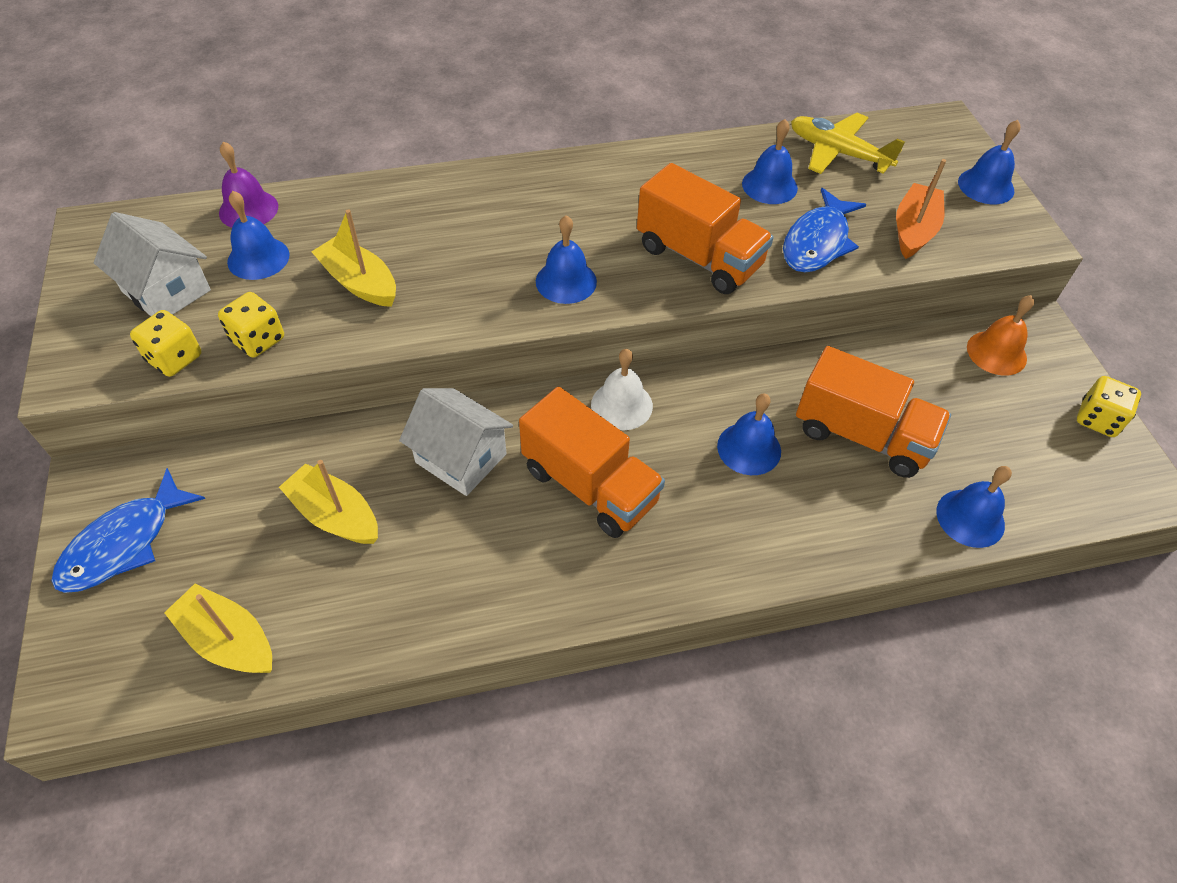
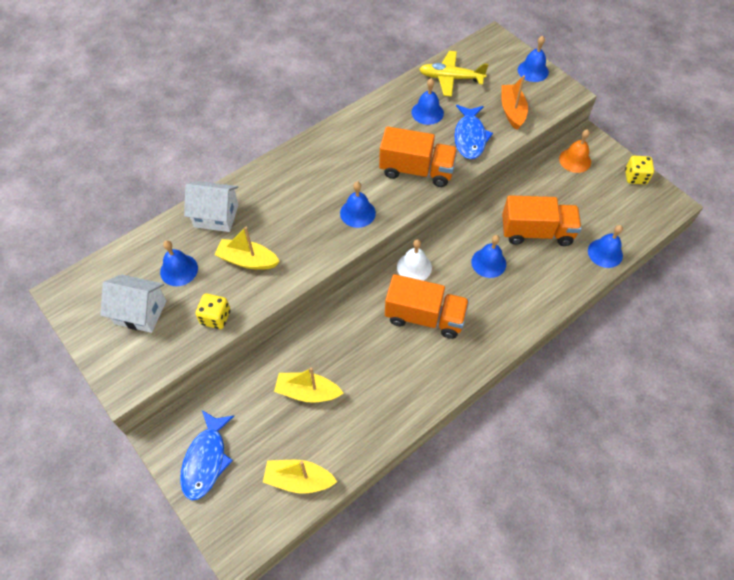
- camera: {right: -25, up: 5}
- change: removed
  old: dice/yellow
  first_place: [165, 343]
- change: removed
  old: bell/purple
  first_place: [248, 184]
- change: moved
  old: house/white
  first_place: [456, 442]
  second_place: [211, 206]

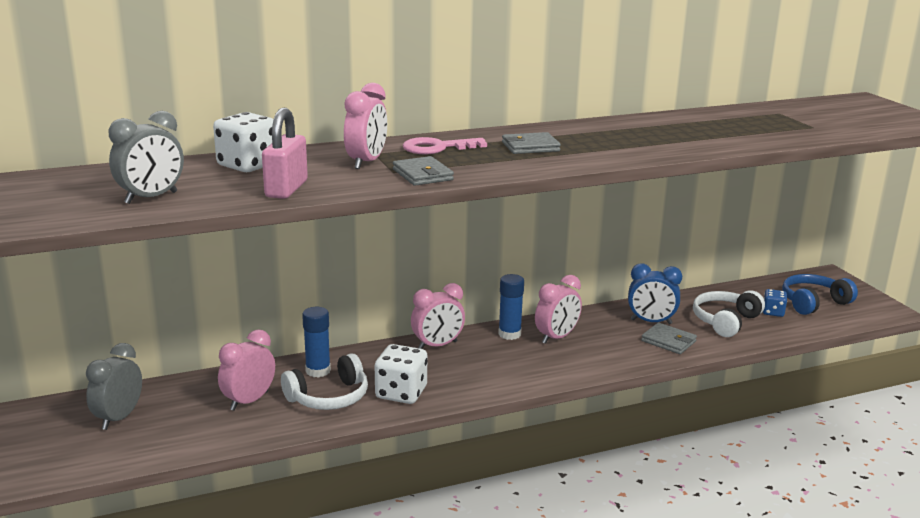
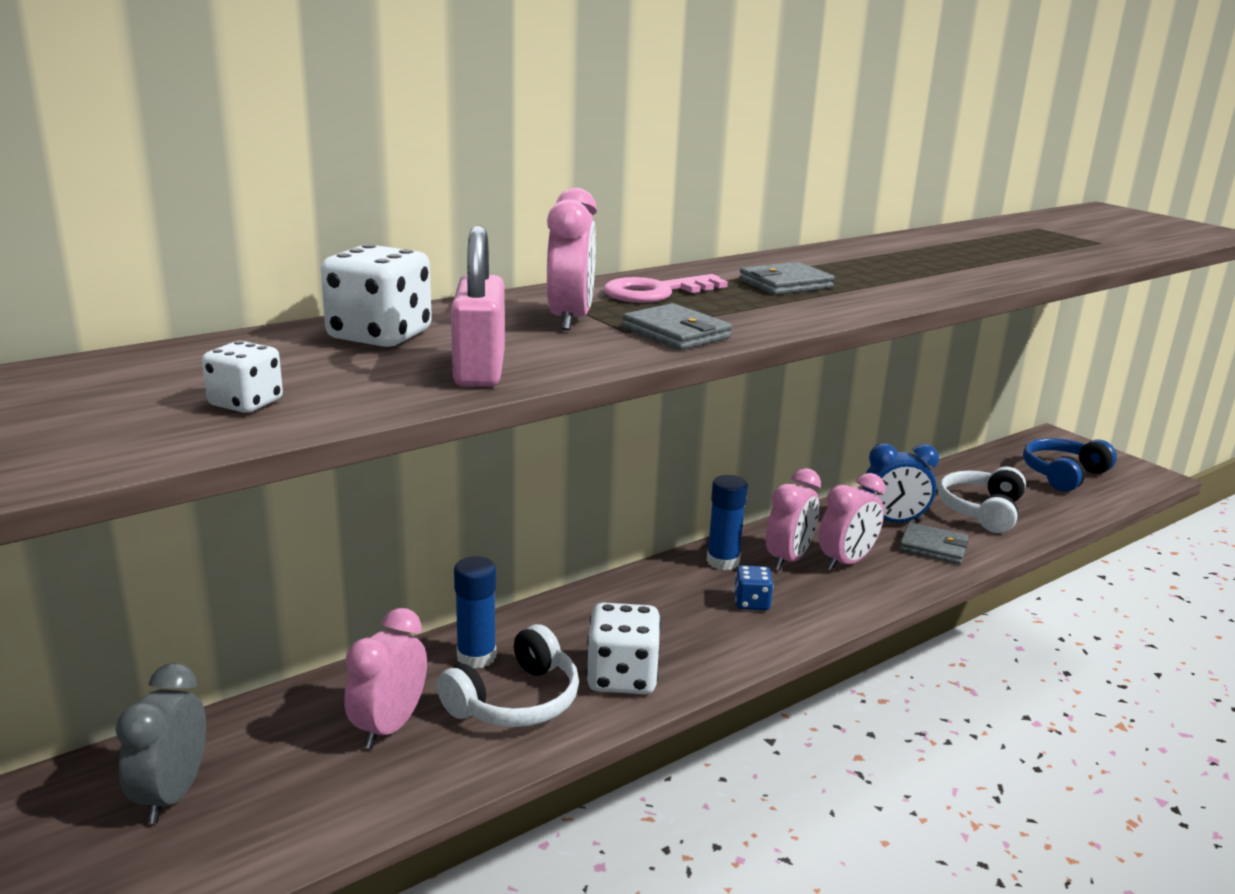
- camera: {right: -15, up: 0}
- change: replaced
  old: clock/grey
  new: dice/white
  first_place: [146, 157]
  second_place: [242, 377]
- change: moved
  old: clock/pink
  first_place: [438, 316]
  second_place: [852, 522]
- change: moved
  old: dice/blue
  first_place: [775, 303]
  second_place: [753, 588]

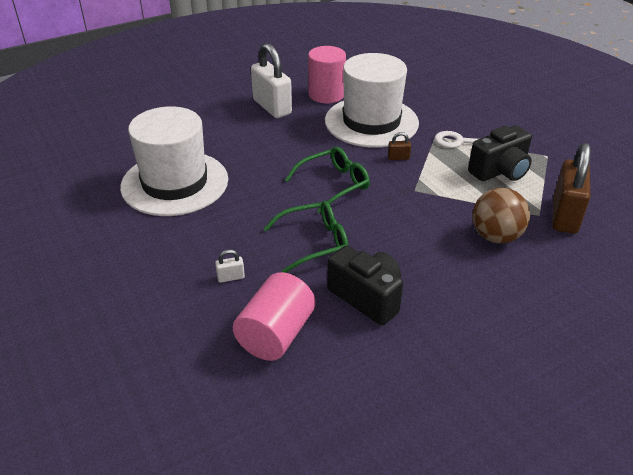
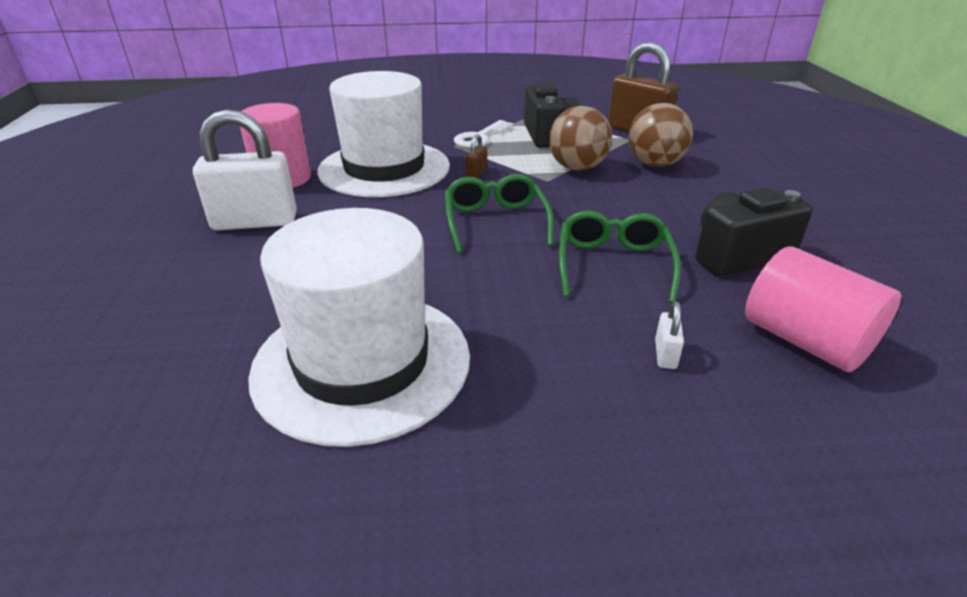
- camera: {right: -65, up: -5}
- change: added
  new: ball/brown
  second_place: [580, 138]

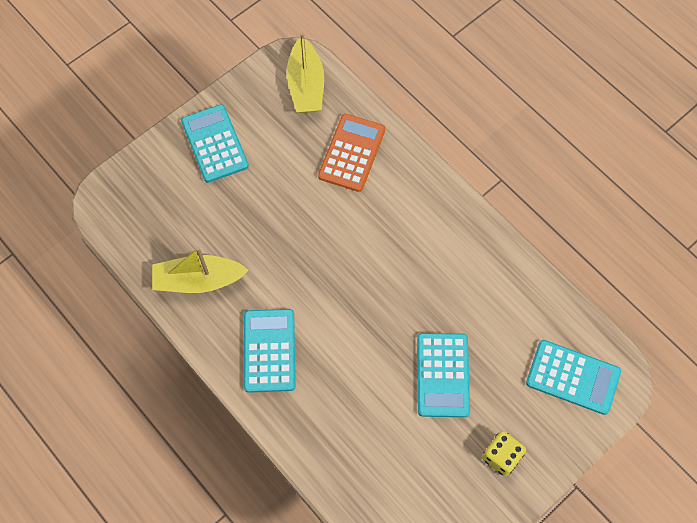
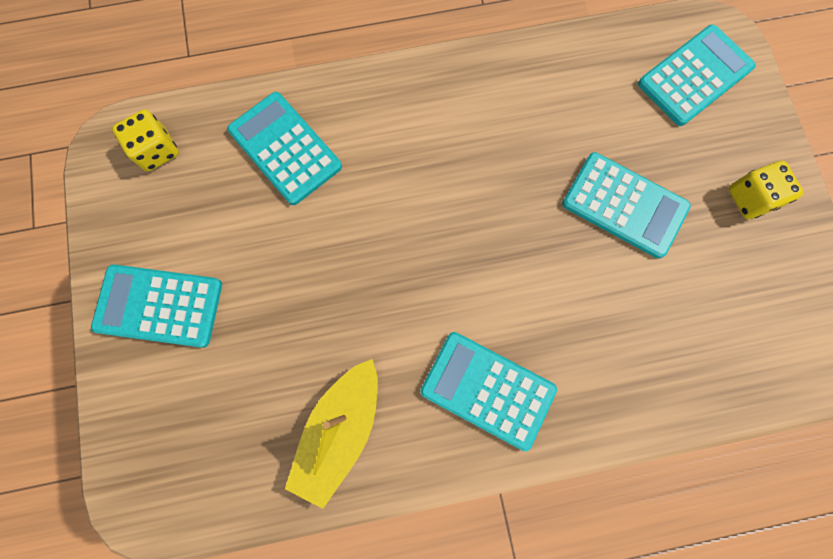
- camera: {right: -60, up: 10}
- change: replaced
  old: boat/yellow
  new: dice/yellow
  first_place: [305, 73]
  second_place: [145, 140]
- change: recoloured
  old: calculator/orange
  new: calculator/turquoise
  first_place: [351, 153]
  second_place: [284, 148]

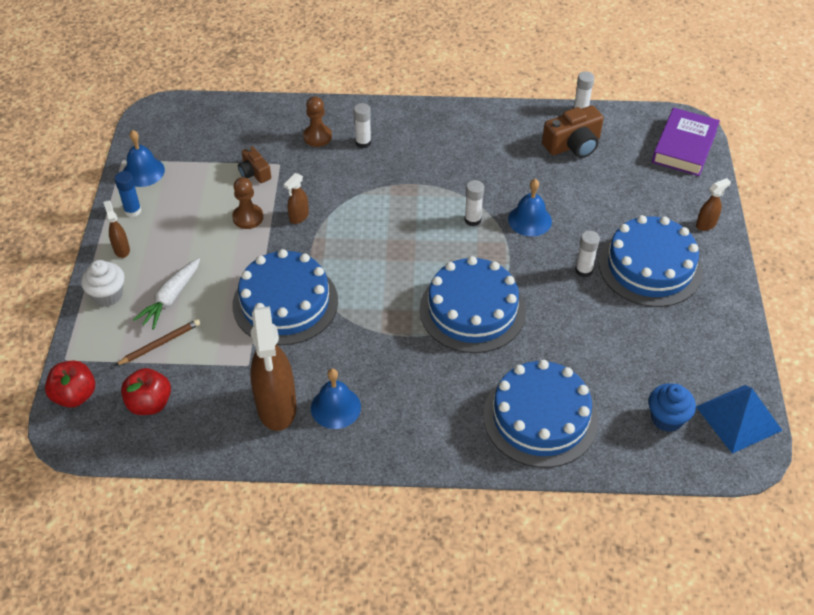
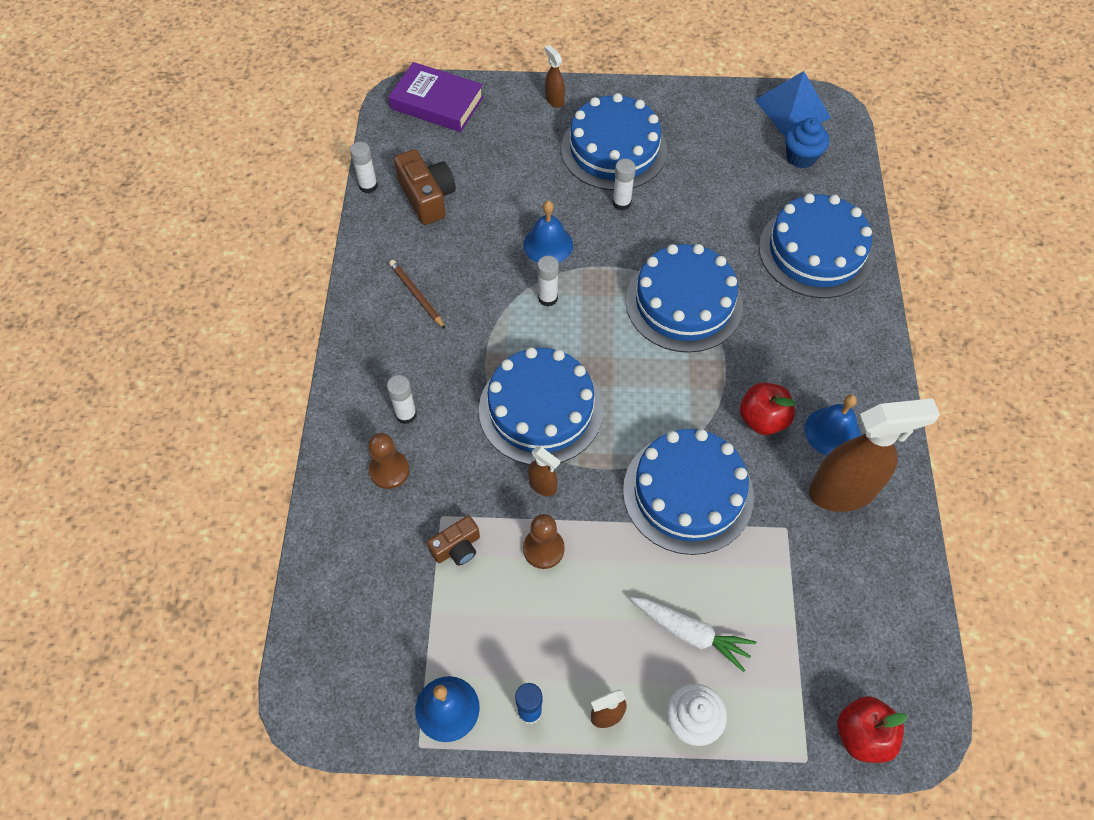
- camera: {right: -90, up: 10}
- change: moved
  old: pencil/brown
  first_place: [157, 342]
  second_place: [417, 294]
- change: moved
  old: apple/red
  first_place: [146, 391]
  second_place: [767, 409]
- change: added
  new: cake/blue
  second_place: [541, 406]

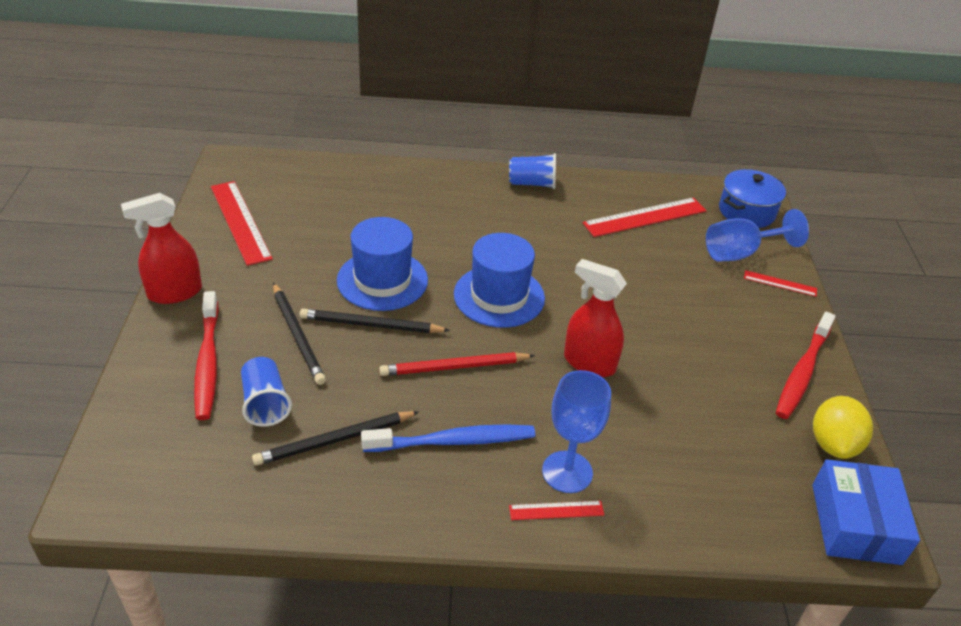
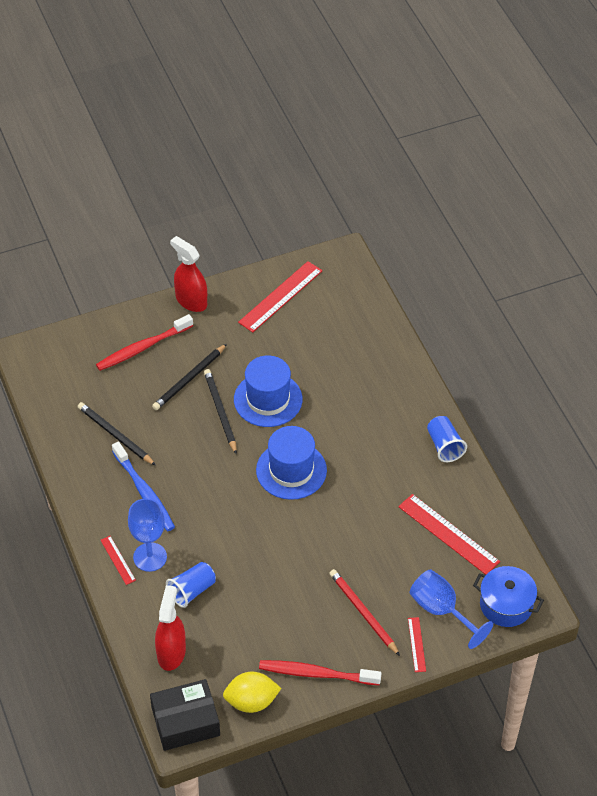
- camera: {right: 70, up: 10}
- change: moved
  old: cup/blue
  first_place: [266, 392]
  second_place: [191, 585]
- change: moved
  old: pencil/red
  first_place: [457, 364]
  second_place: [364, 612]
- change: moved
  old: spray bottle/red
  first_place: [595, 318]
  second_place: [170, 628]
- change: recoloured
  old: box/blue
  new: box/black
  first_place: [866, 512]
  second_place: [185, 715]

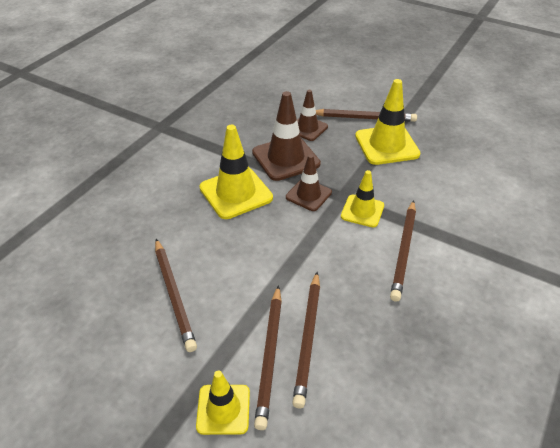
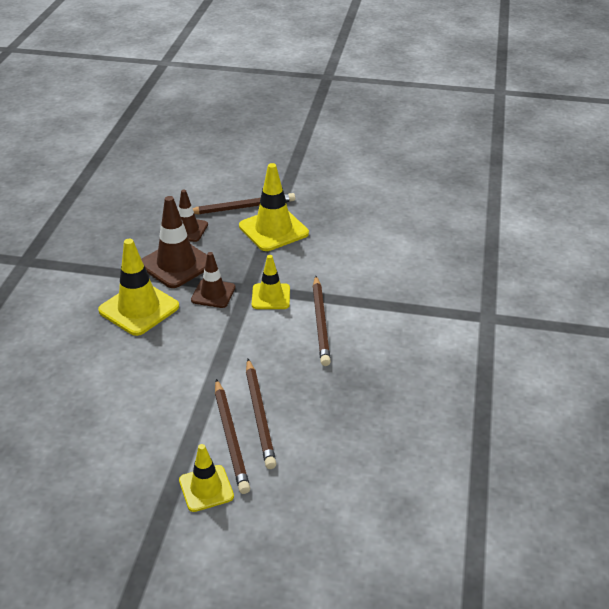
- camera: {right: -20, up: -5}
- change: removed
  old: pencil/brown
  first_place: [176, 295]

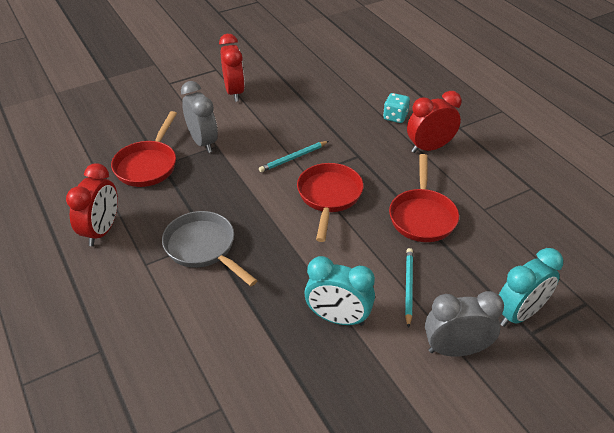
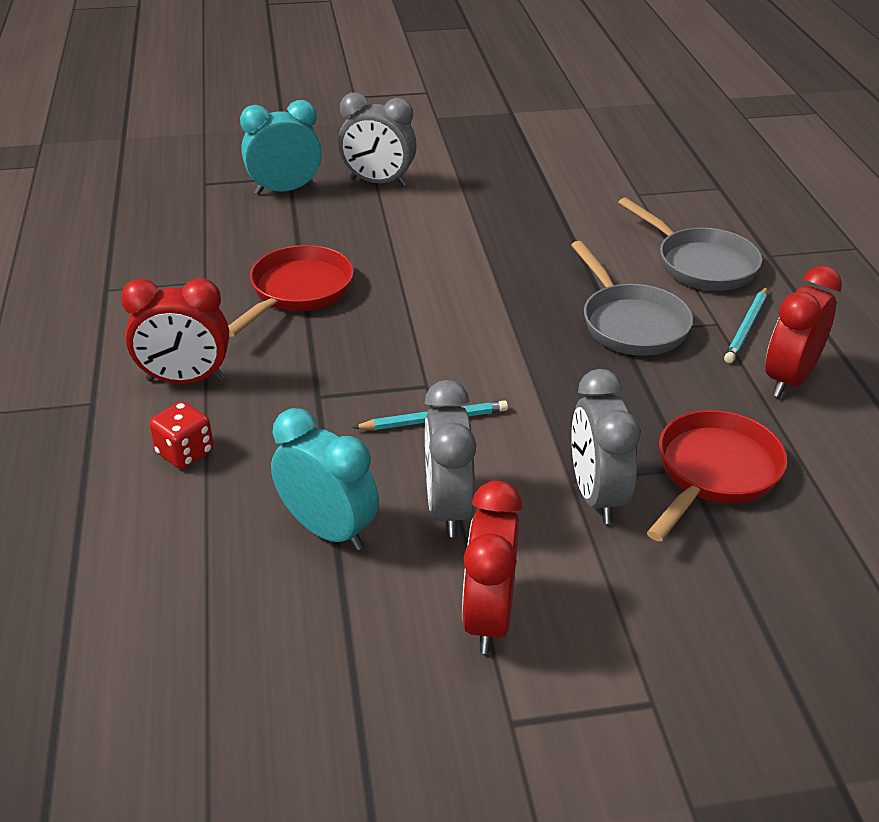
- camera: {right: -160, up: -5}
- change: removed
  old: pan/red
  first_place: [330, 202]
- change: moved
  old: clock/turquoise
  first_place: [339, 291]
  second_place: [325, 479]
- change: recoloured
  old: dice/turquoise
  new: dice/red
  first_place: [396, 108]
  second_place: [181, 435]
- change: moved
  old: pencil/turquoise
  first_place: [409, 288]
  second_place: [745, 325]
- change: added
  new: clock/grey
  second_place: [450, 458]
- change: added
  new: pan/grey
  second_place: [690, 244]

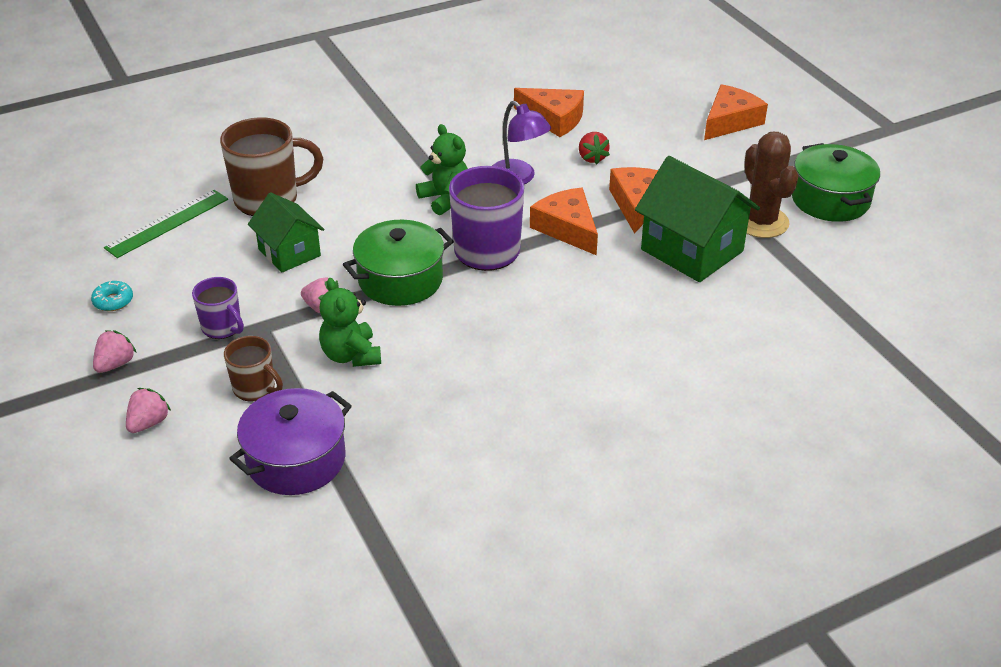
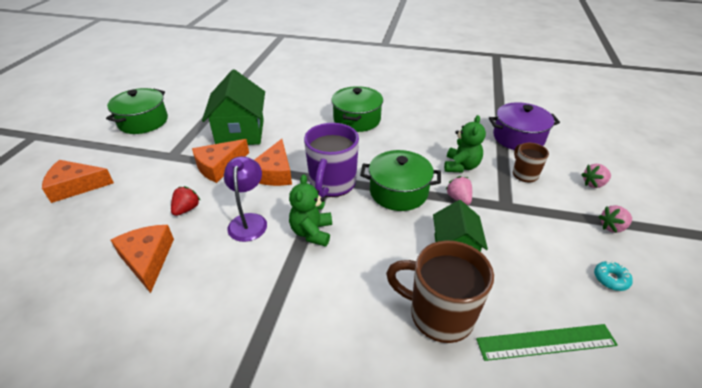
- camera: {right: -140, up: 0}
- change: removed
  old: mug/purple
  first_place: [218, 308]
- change: removed
  old: cactus/brown
  first_place: [771, 185]
- change: added
  new: pot/green
  second_place: [357, 109]

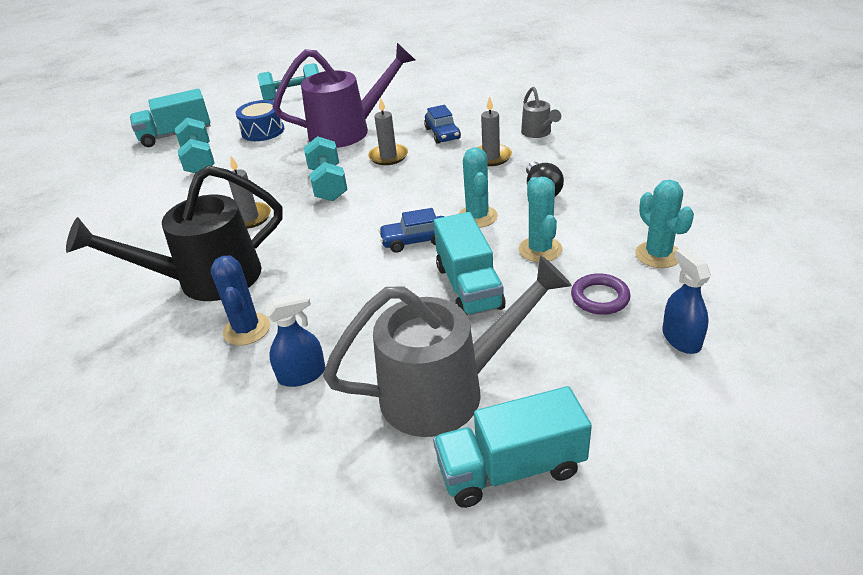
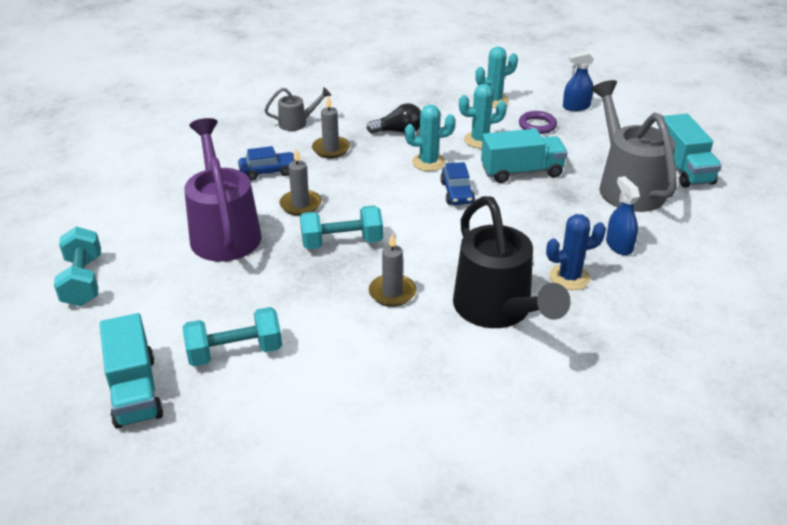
- camera: {right: -90, up: 0}
- change: removed
  old: drum/blue
  first_place: [260, 120]

